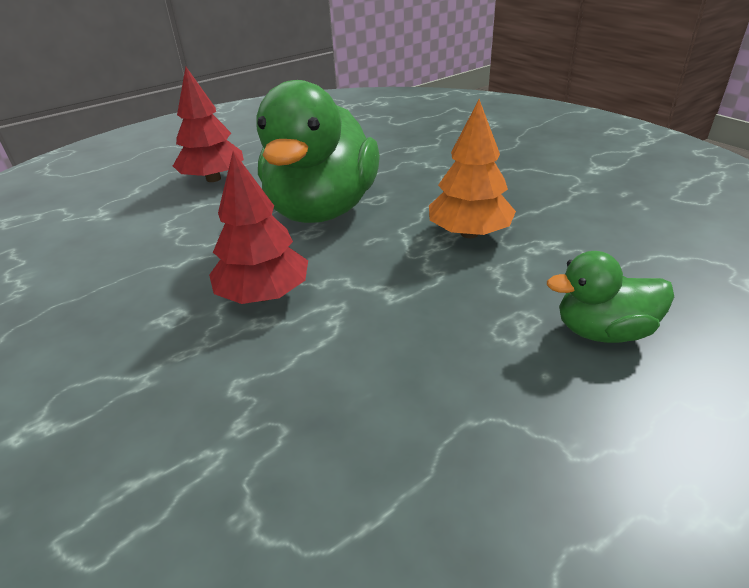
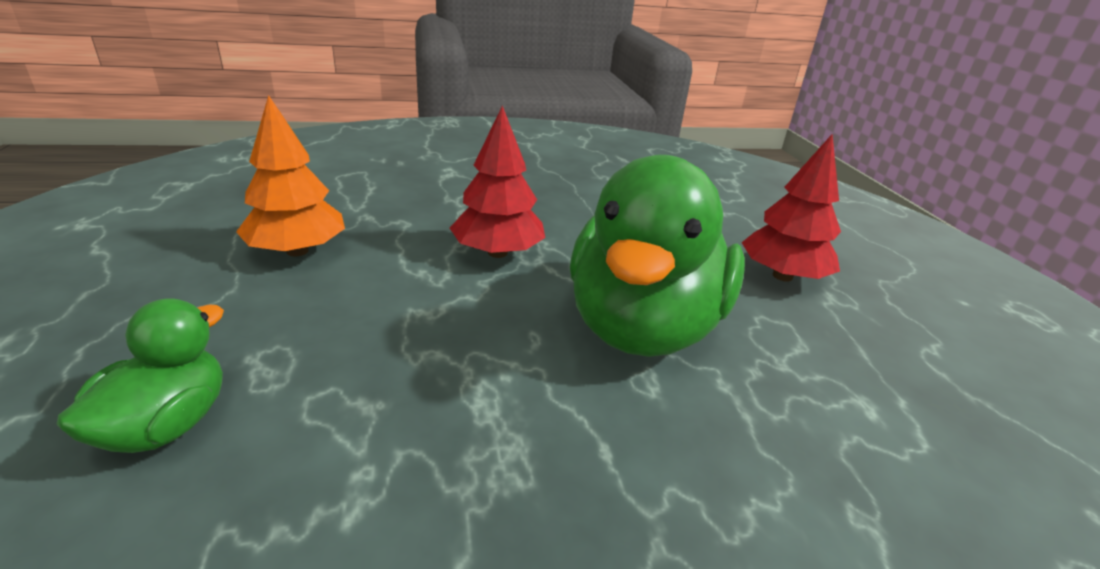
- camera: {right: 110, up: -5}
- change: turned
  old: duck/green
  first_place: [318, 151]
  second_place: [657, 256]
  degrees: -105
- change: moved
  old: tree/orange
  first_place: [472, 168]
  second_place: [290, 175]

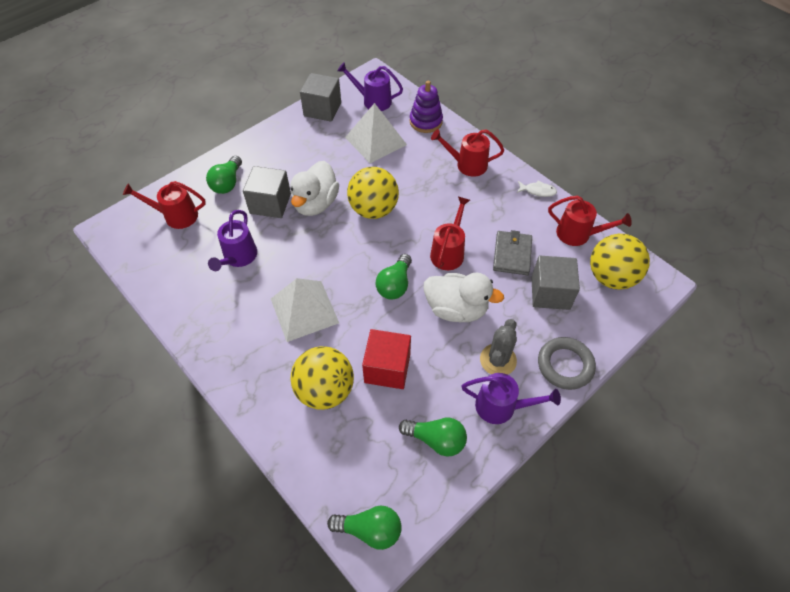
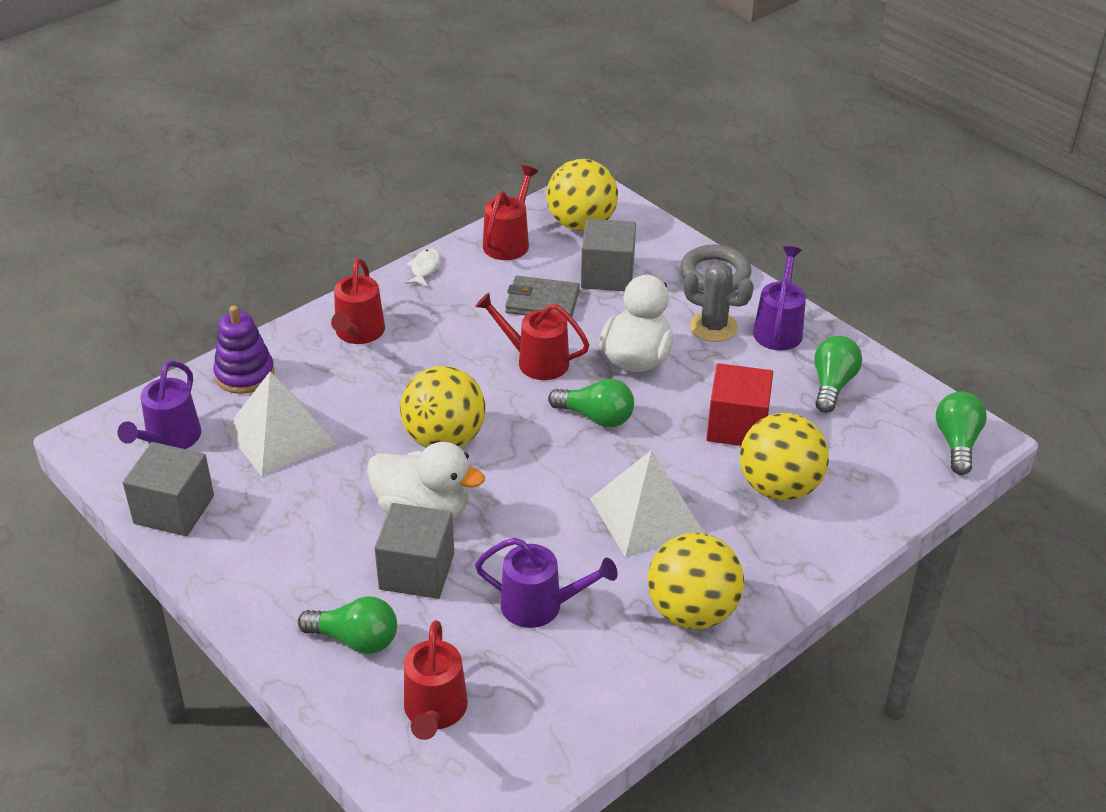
- camera: {right: -90, up: -15}
- change: added
  new: ball/yellow
  second_place: [696, 581]

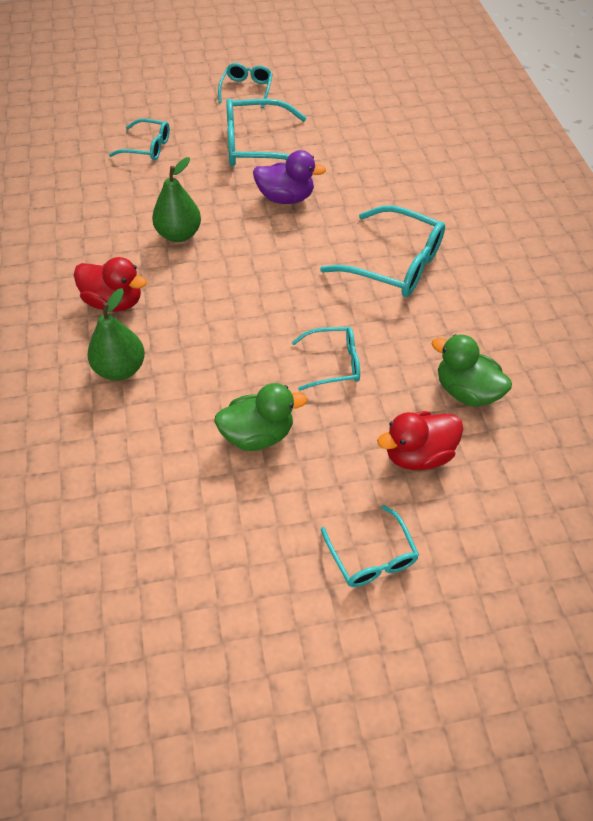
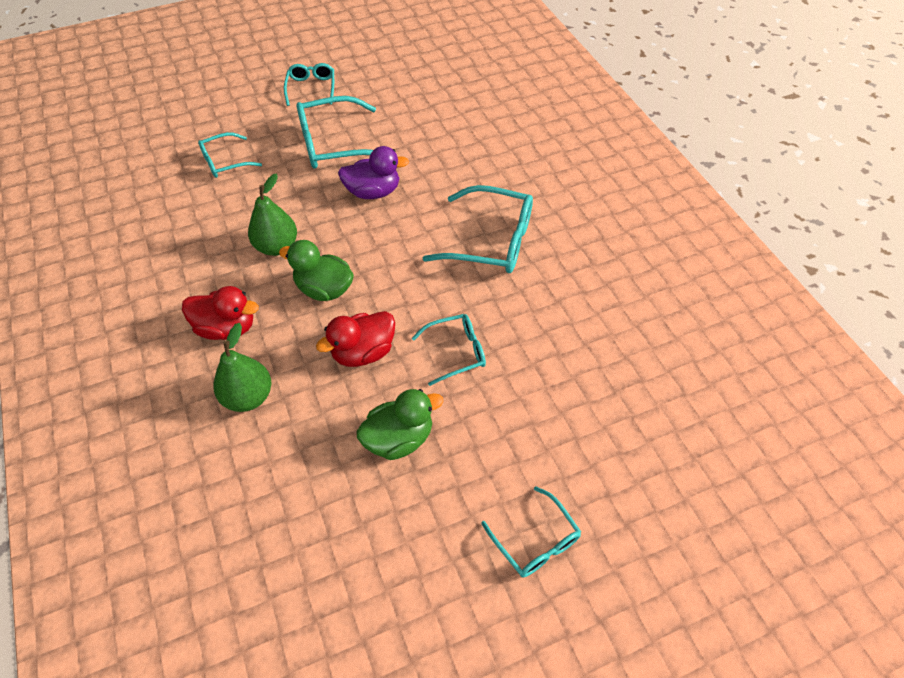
- camera: {right: -10, up: 0}
- change: turned
  old: glasses/turquoise
  first_place: [139, 139]
  second_place: [230, 155]
  degrees: 150
- change: moved
  old: duck/red
  first_place: [420, 440]
  second_place: [355, 339]
- change: moved
  old: duck/green
  first_place: [472, 370]
  second_place: [316, 270]

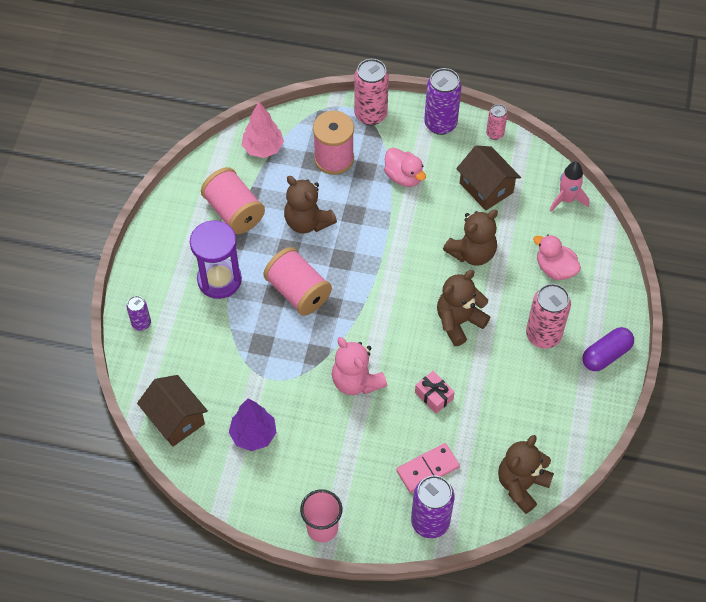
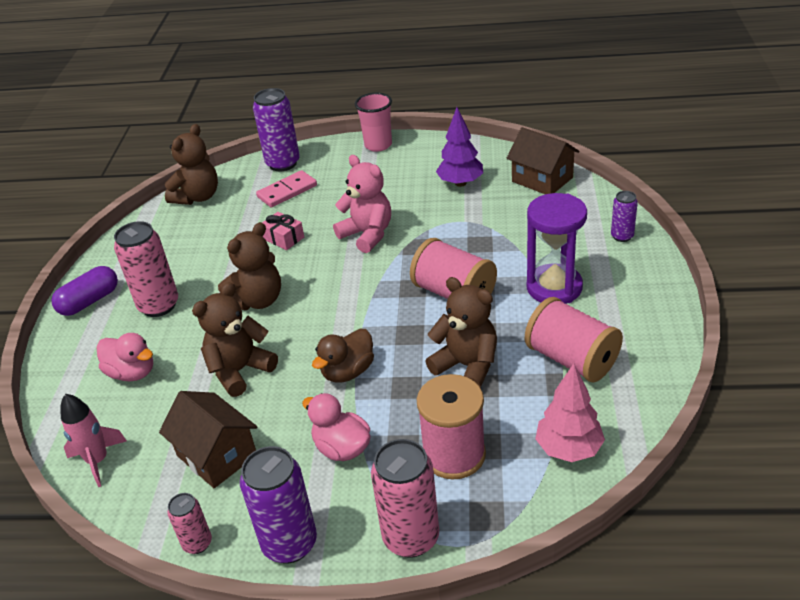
- camera: {right: 175, up: -20}
- change: added
  new: duck/brown
  second_place: [343, 355]

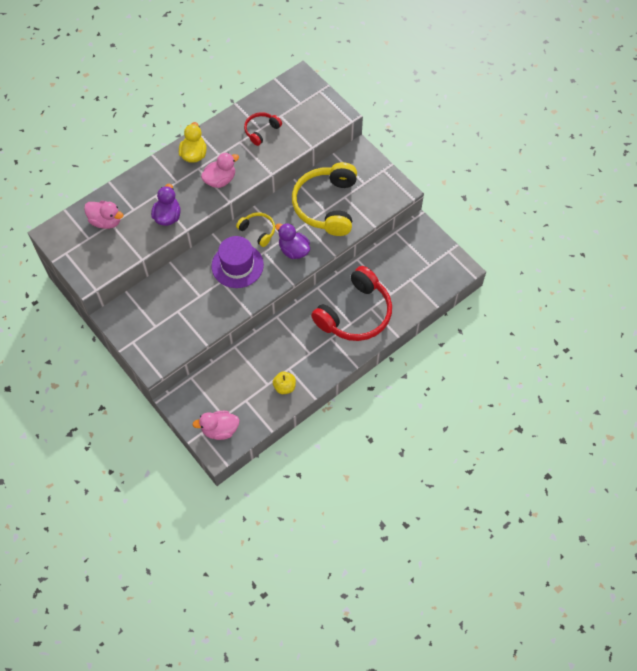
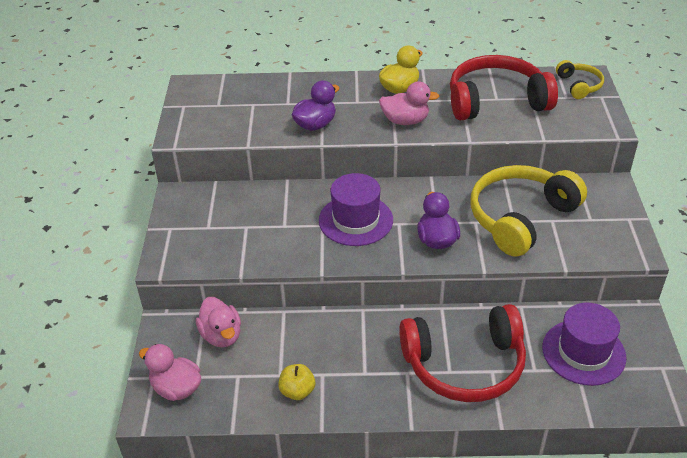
- camera: {right: 40, up: -20}
- change: moved
  old: duck/pink
  first_place: [103, 215]
  second_place: [218, 322]
- change: moved
  old: headphones/yellow
  first_place: [255, 229]
  second_place: [580, 79]
- change: resized
  old: headphones/red
  first_place: [263, 129]
  second_place: [504, 88]
  factor: 2.05
- change: added
  new: hat/purple
  second_place: [584, 344]

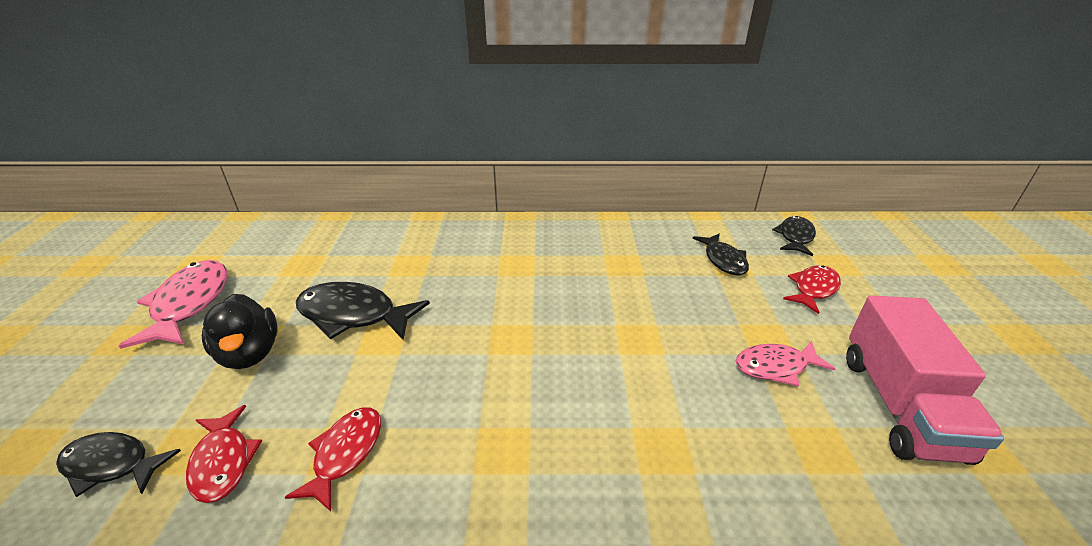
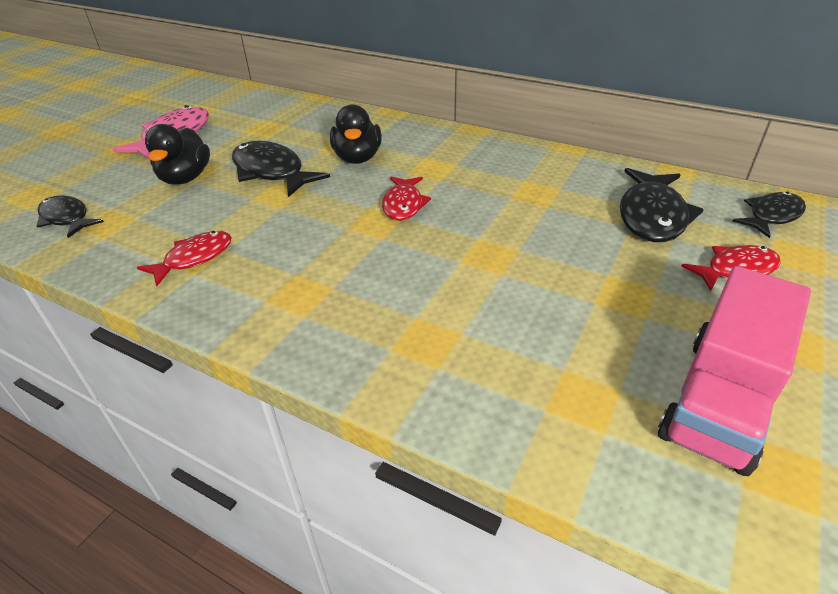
- camera: {right: 30, up: 5}
- change: moved
  old: fish/red
  first_place: [224, 454]
  second_place: [406, 199]
- change: resized
  old: fish/black
  first_place: [720, 254]
  second_place: [662, 205]
  factor: 1.56
- change: removed
  old: fish/pink
  first_place: [786, 363]
- change: added
  new: duck/black
  second_place: [356, 134]

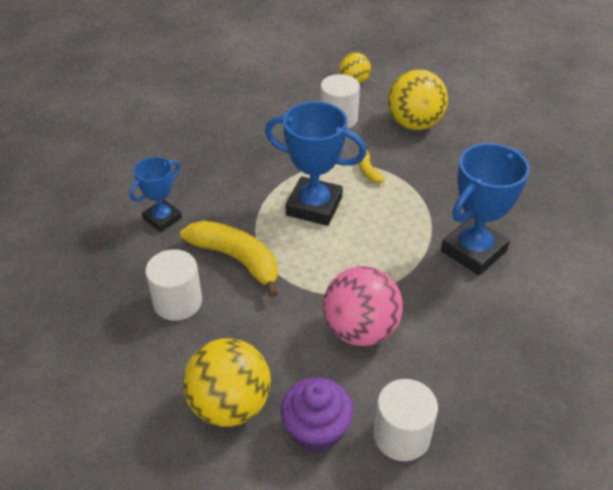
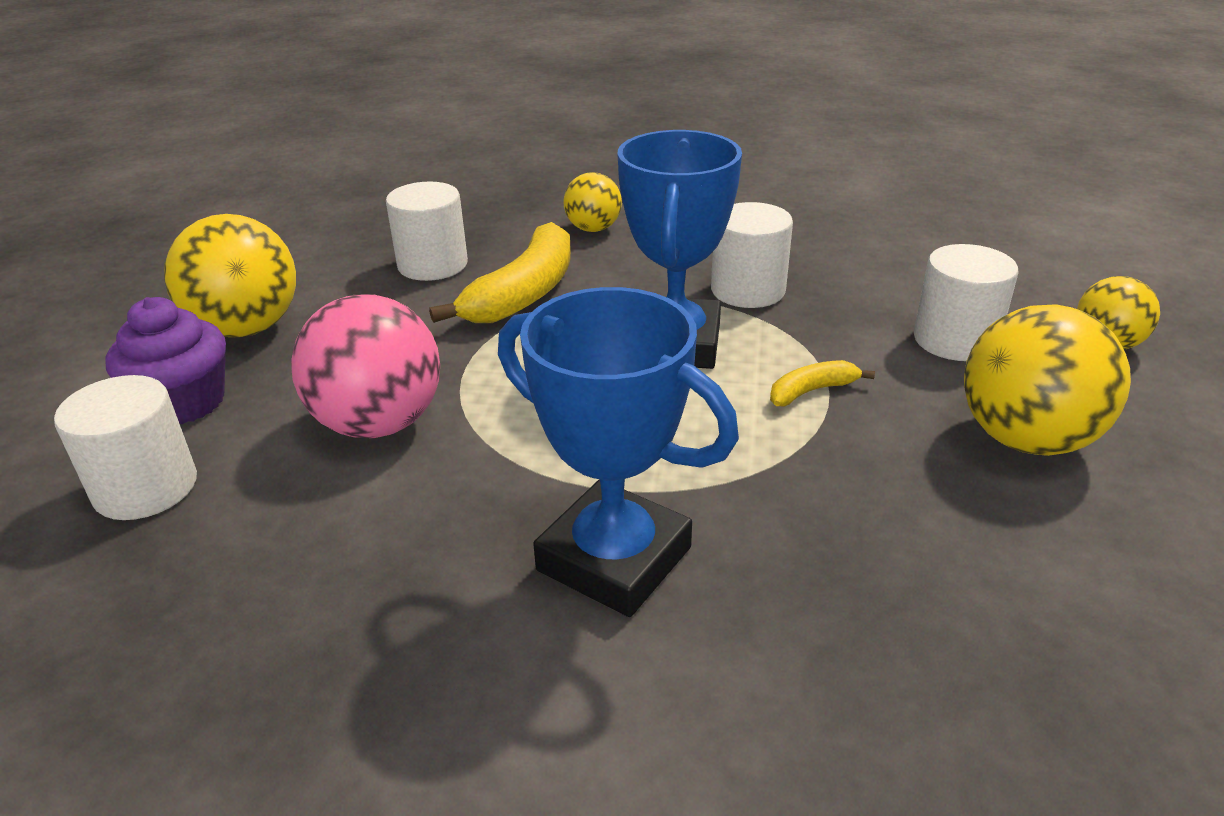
- camera: {right: 80, up: -10}
- change: replaced
  old: trophy/blue
  new: ball/yellow
  first_place: [155, 194]
  second_place: [593, 202]
- change: added
  new: cylinder/white
  second_place: [752, 255]

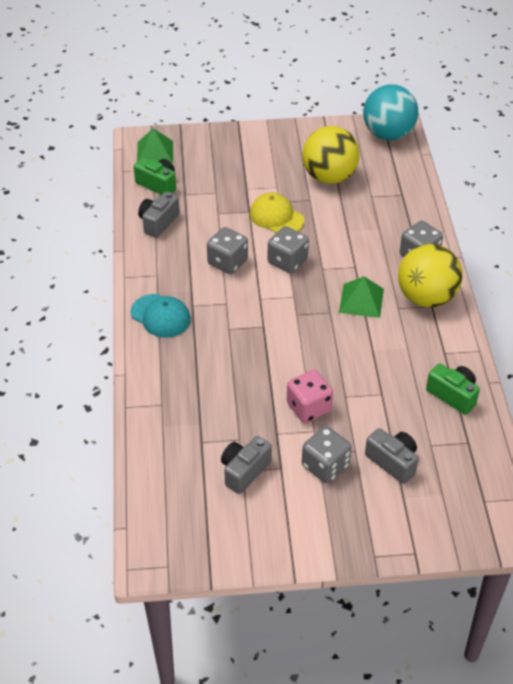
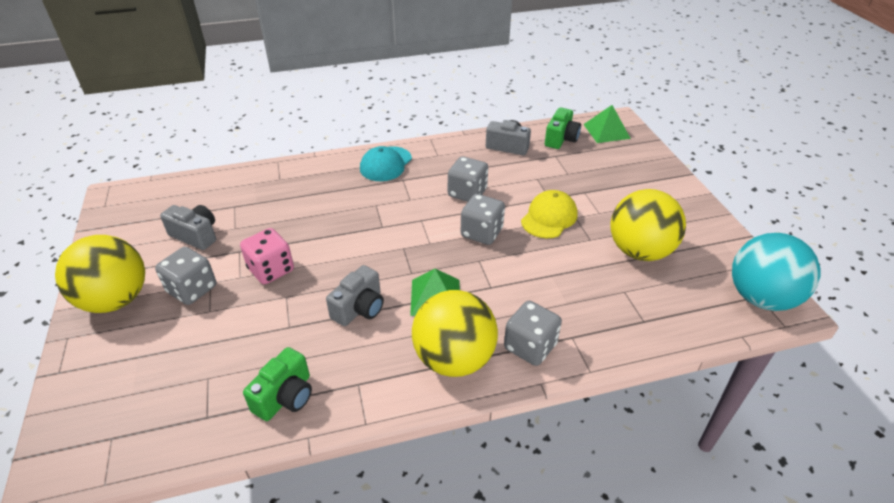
- camera: {right: 80, up: -5}
- change: moved
  old: camera/grey
  first_place: [392, 456]
  second_place: [355, 295]
- change: added
  new: ball/yellow
  second_place: [100, 274]

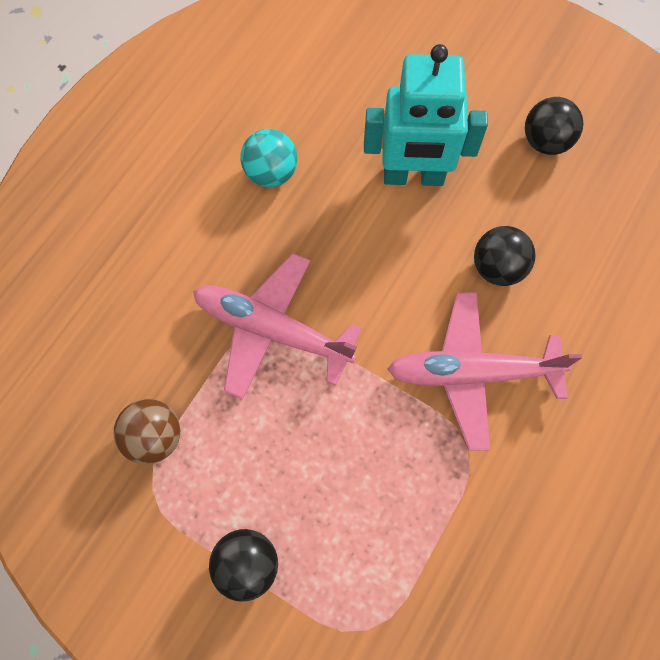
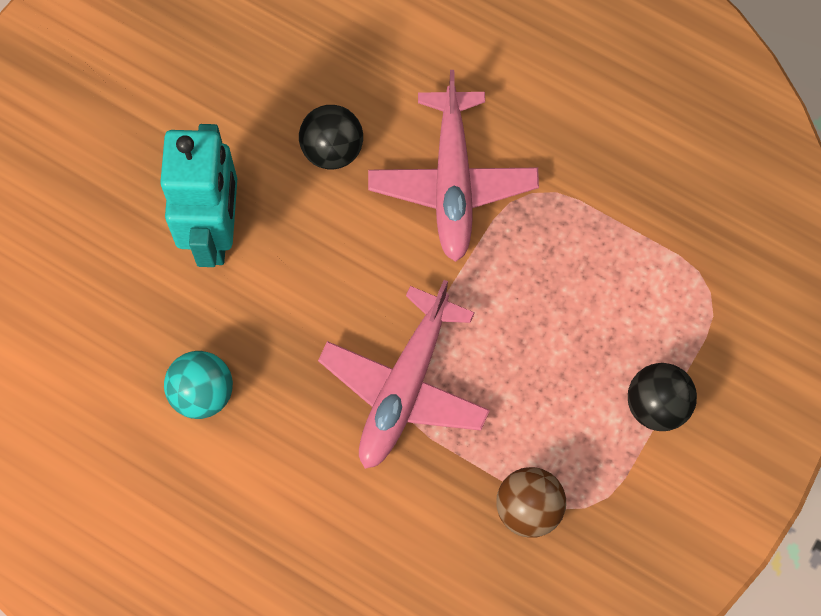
- camera: {right: -90, up: 0}
- change: removed
  old: ball/black
  first_place: [554, 126]

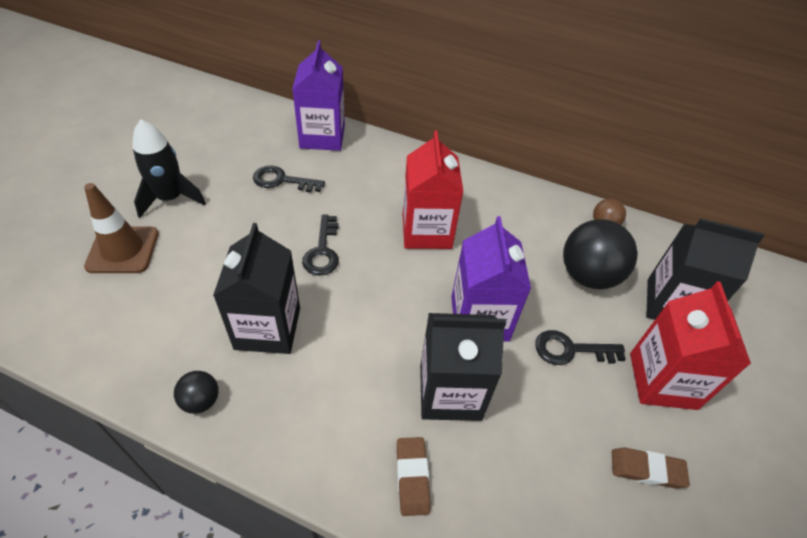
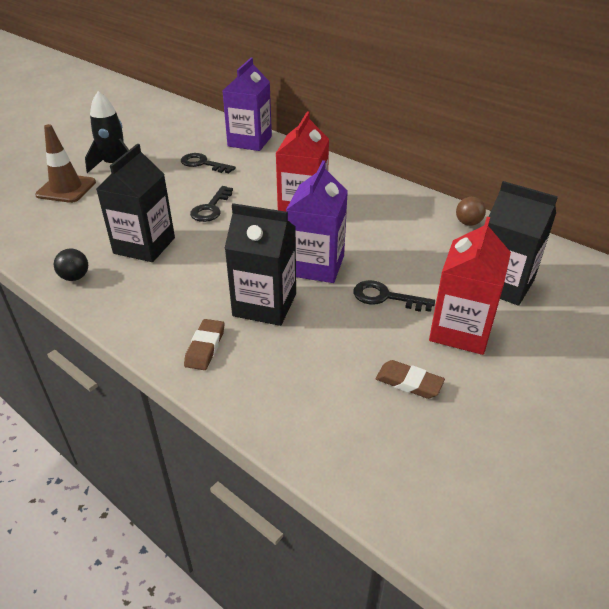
- camera: {right: 20, up: -10}
- change: removed
  old: ball/black
  first_place: [600, 254]

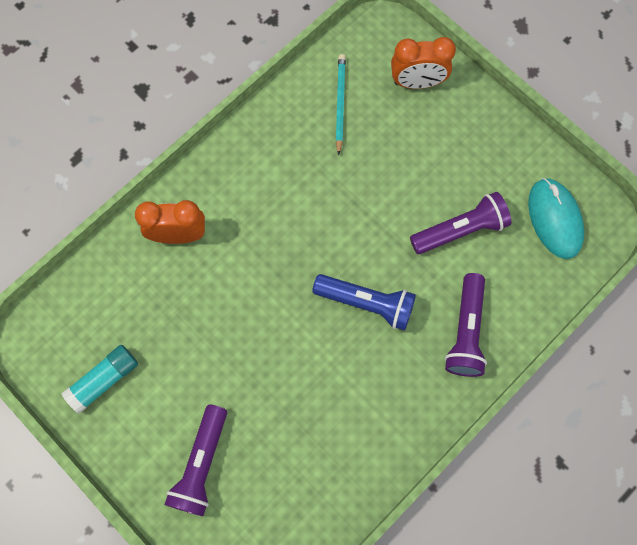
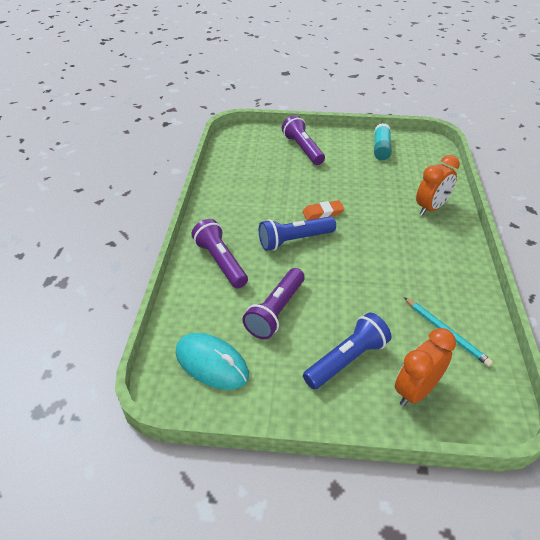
- camera: {right: 140, up: -30}
- change: added
  new: eraser/orange
  second_place: [323, 210]
- change: added
  new: flashlight/blue
  second_place: [347, 351]

